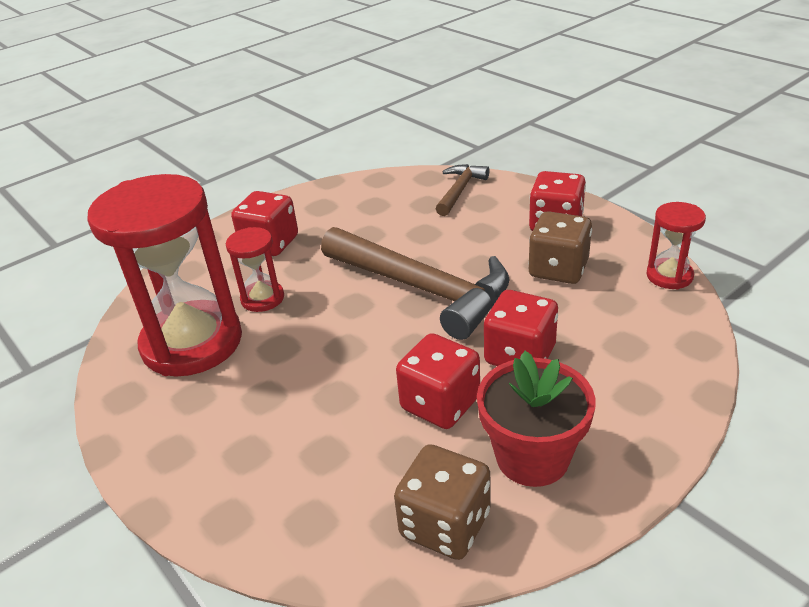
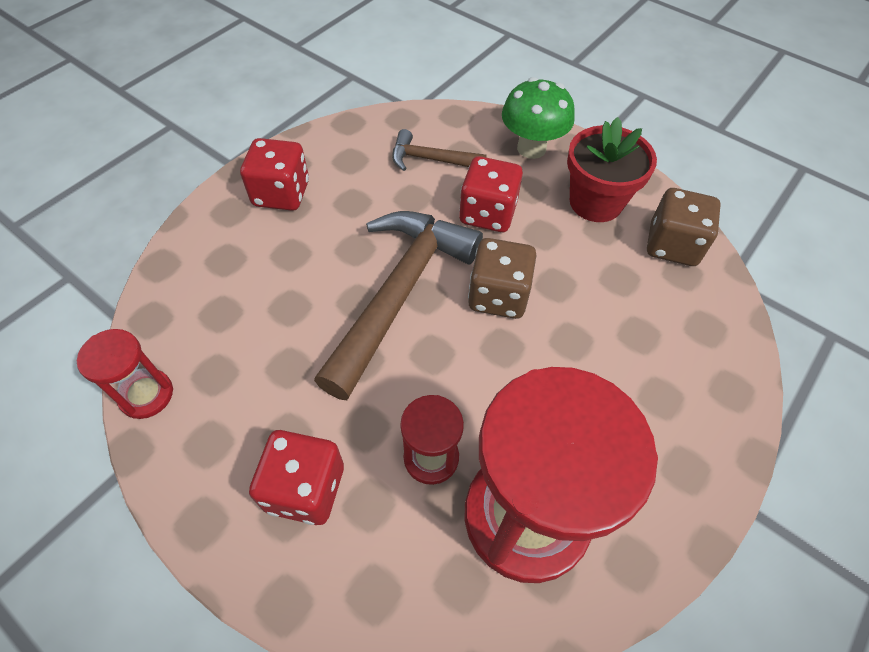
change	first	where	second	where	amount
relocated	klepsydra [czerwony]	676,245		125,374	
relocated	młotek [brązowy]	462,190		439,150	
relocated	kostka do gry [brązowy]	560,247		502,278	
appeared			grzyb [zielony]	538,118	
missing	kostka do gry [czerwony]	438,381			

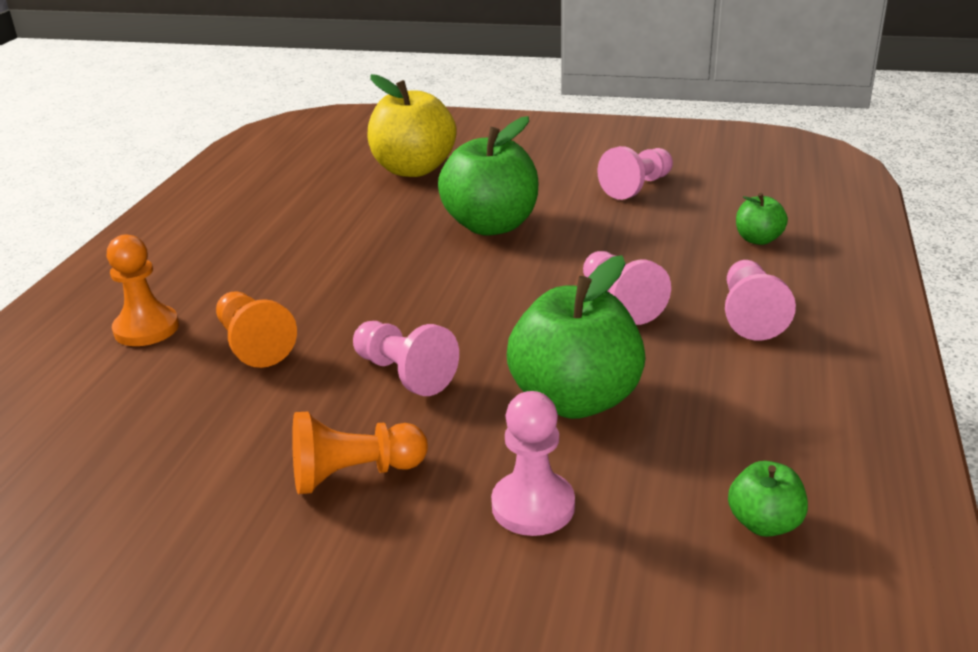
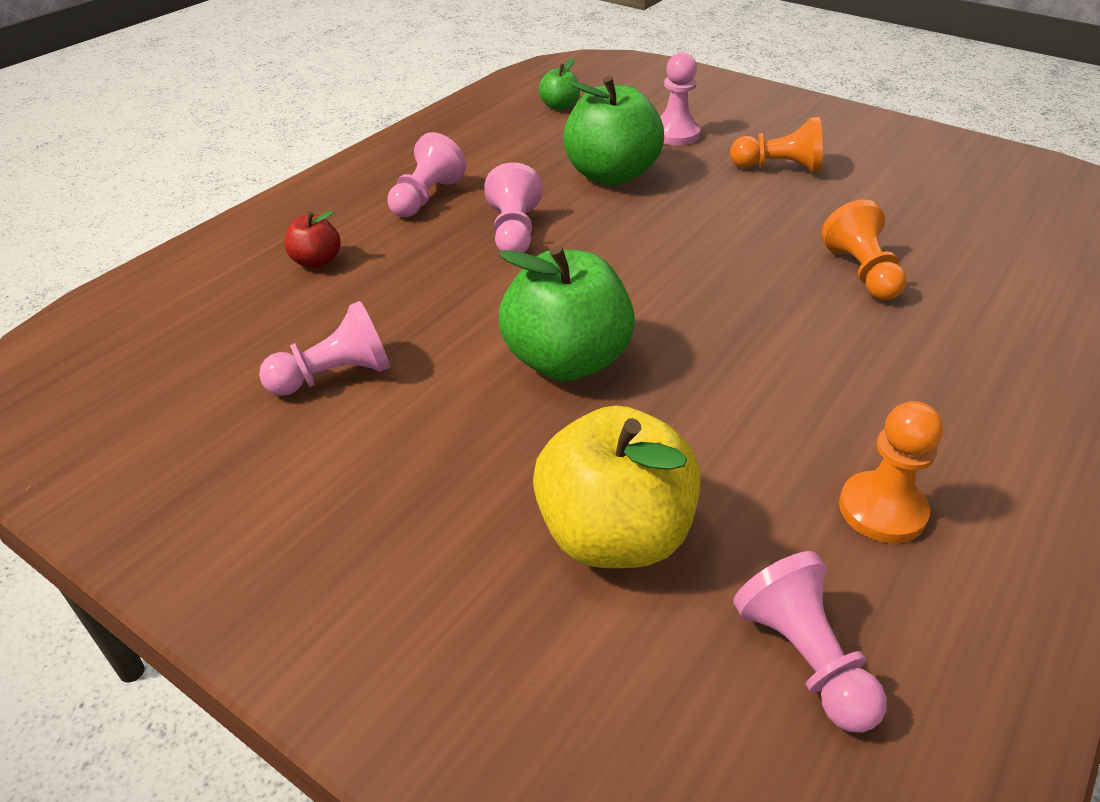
change	first	where	second	where	amount
colour	jabłko [zielony]	762,219	jabłko [czerwony]	312,239	
relocated	pionek [różowy]	406,358		810,642	
relocated	pionek [pomarańczowy]	143,290		891,472	

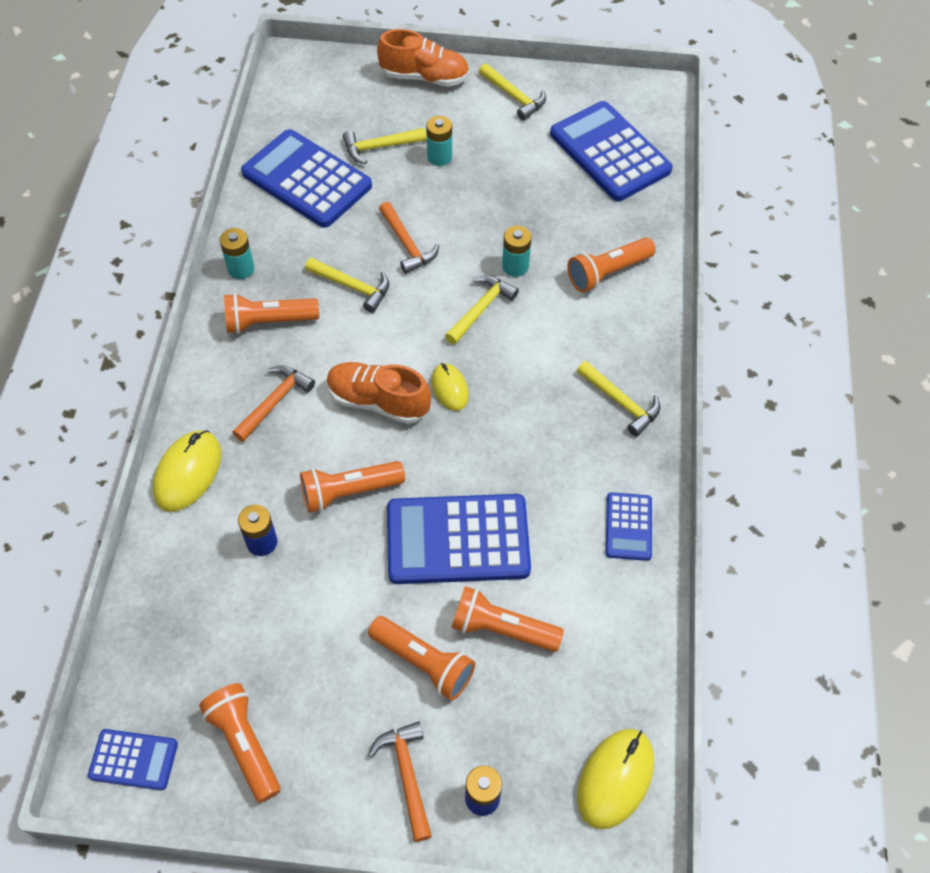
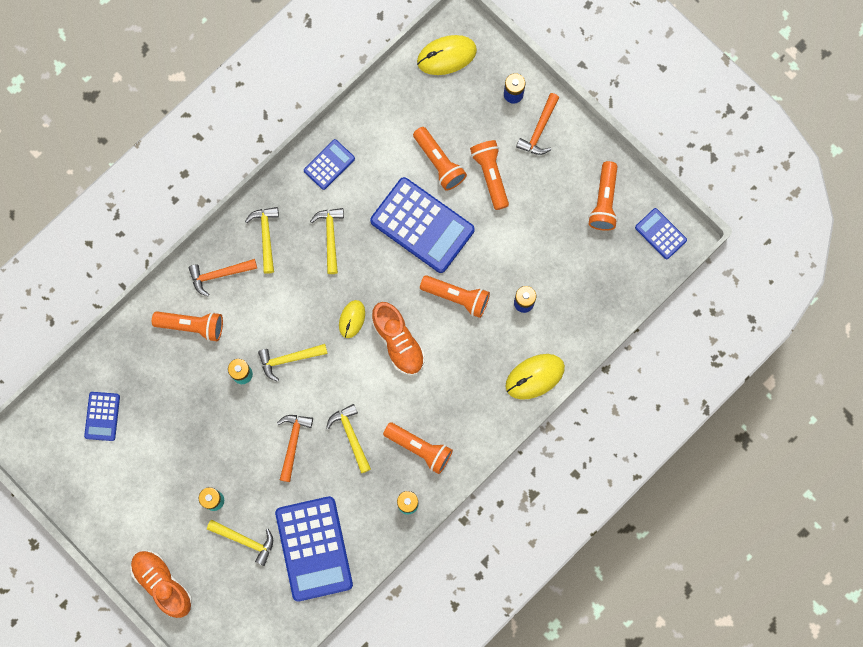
change	first	where	second	where	amount
size	kalkulator [niebieski]	611,151		102,416	x0.51
relocated	młotek [pomarańczowy]	273,403		222,277	
relocated	młotek [żółty]	512,91		327,241	

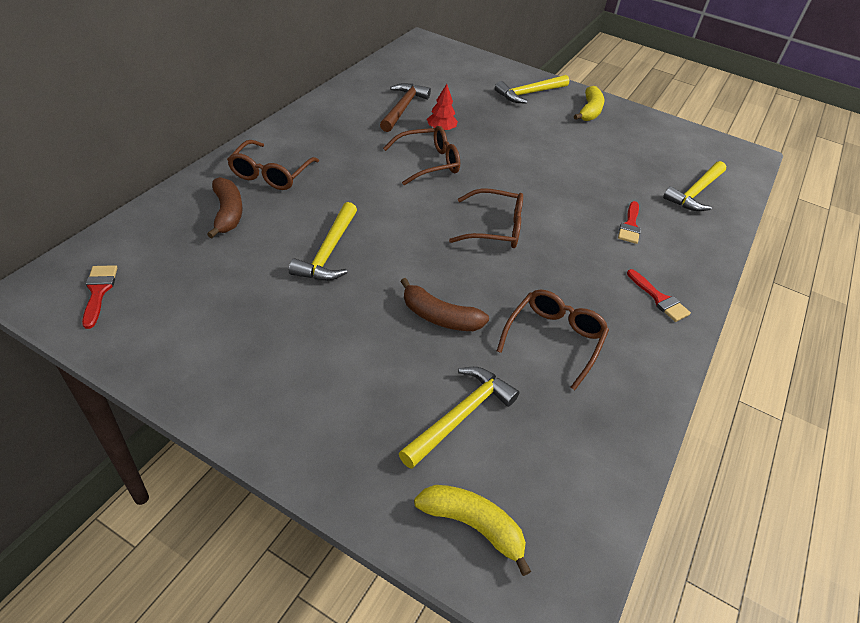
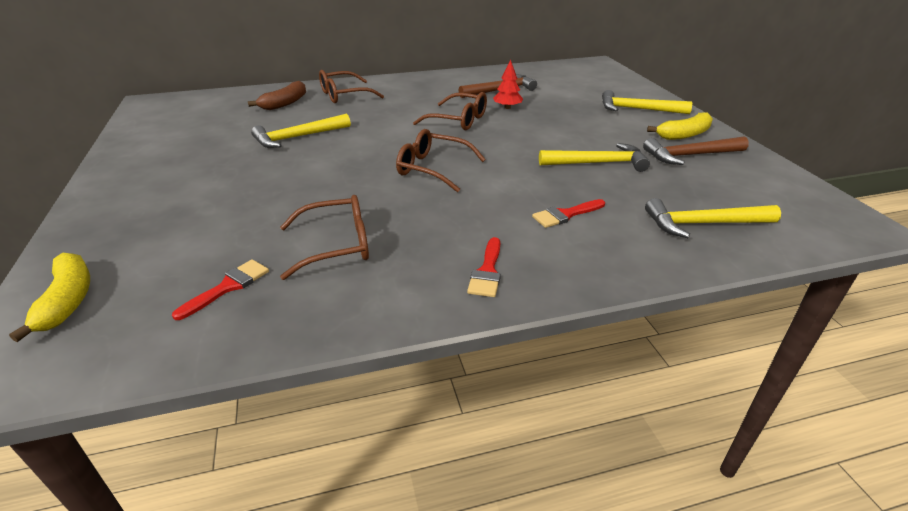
change	first	where	second	where	amount
relocated	pędzel [czerwony]	99,297		220,289	
spun	okulary [brązowy]	486,218		441,160	150 degrees clockwise
relocated	młotek [żółty]	459,418		594,157	
appeared			młotek [brązowy]	696,151	
missing	banan [brązowy]	444,304			

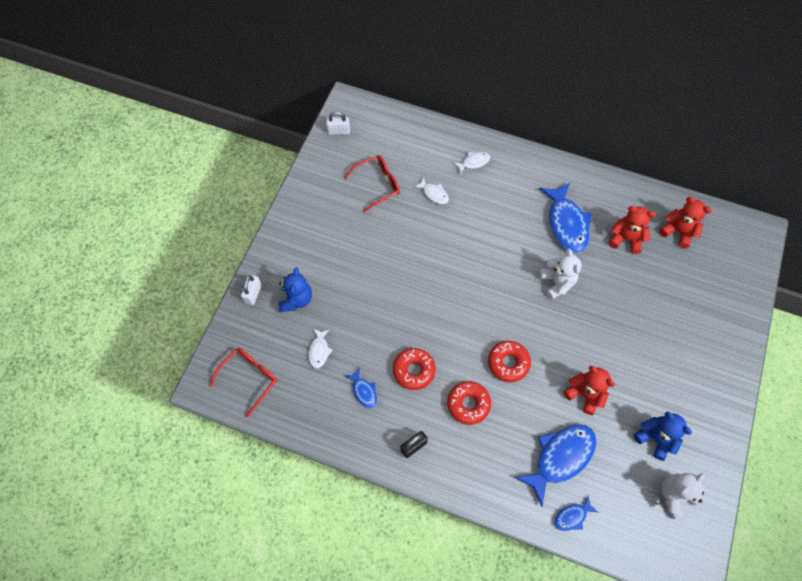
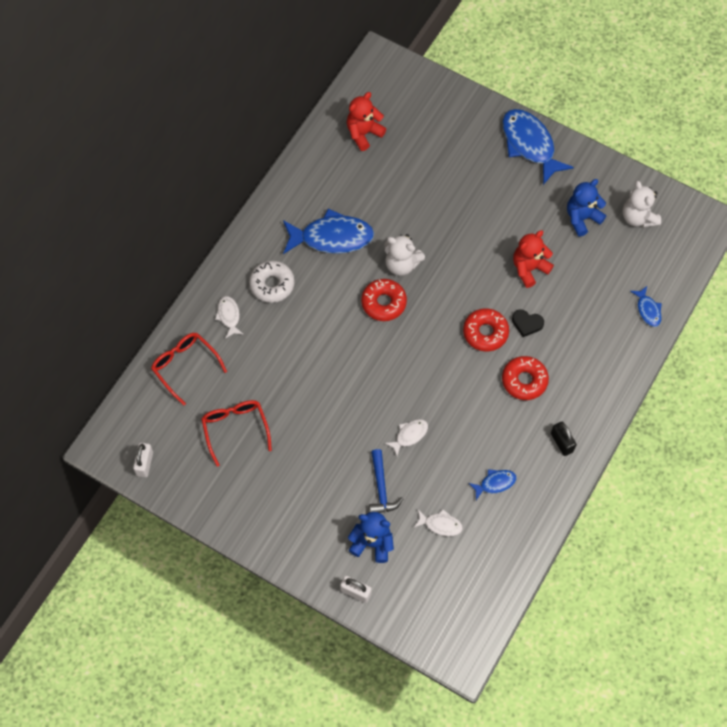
change	first	where	second	where	amount
relocated	okulary [czerwony]	243,382		189,369	
appeared			donut [biały]	272,282	
relocated	donut [czerwony]	414,369		384,300	
appeared			młotek [niebieski]	386,481	
spun	miś [biały]	560,274		404,255	150 degrees counterclockwise
relocated	ryba [biały]	431,190		406,437	
relocated	ryba [niebieski]	555,465		538,147	
appeared			serce [czarny]	528,323	
missing	miś [czerwony]	632,230			

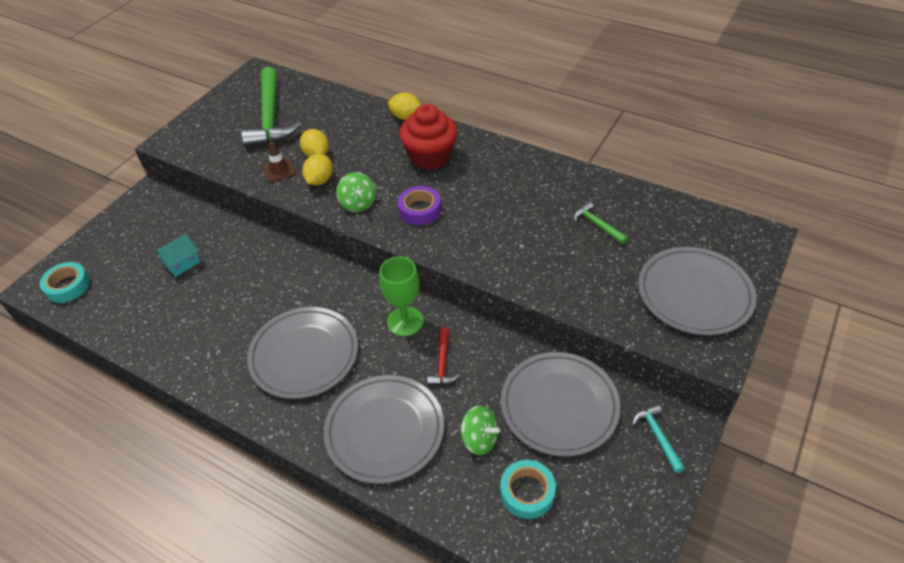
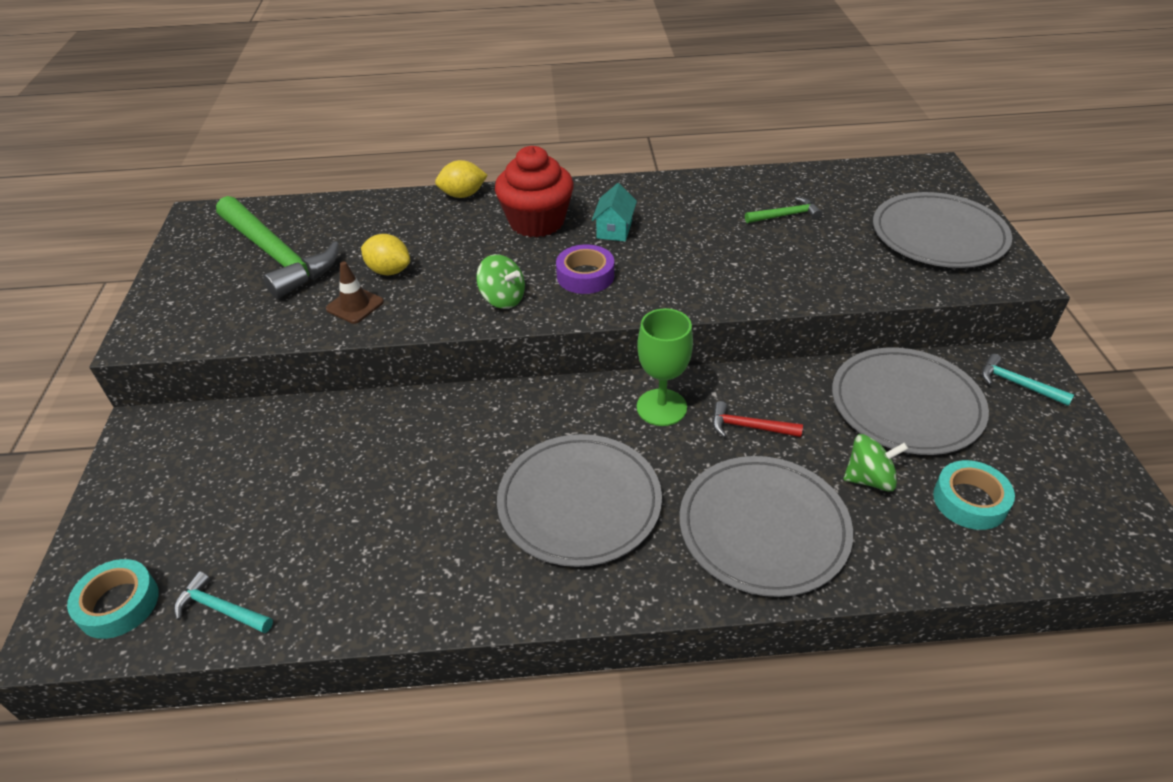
change	first	where	second	where	amount
appeared			młotek [turkusowy]	223,602	
relocated	domek [turkusowy]	177,255		614,212	
spun	młotek [czerwony]	443,356		757,419	135 degrees clockwise
spun	młotek [zielony]	601,223		783,210	150 degrees clockwise
missing	cytryna [żółty]	317,169			

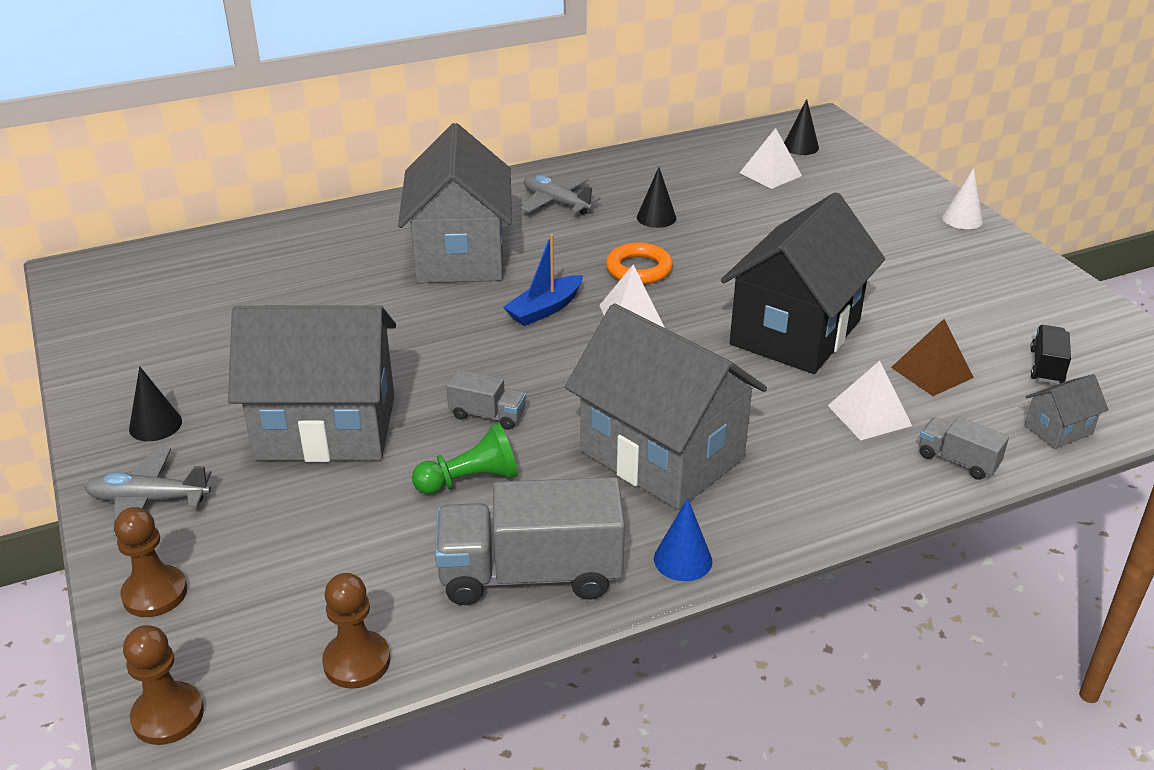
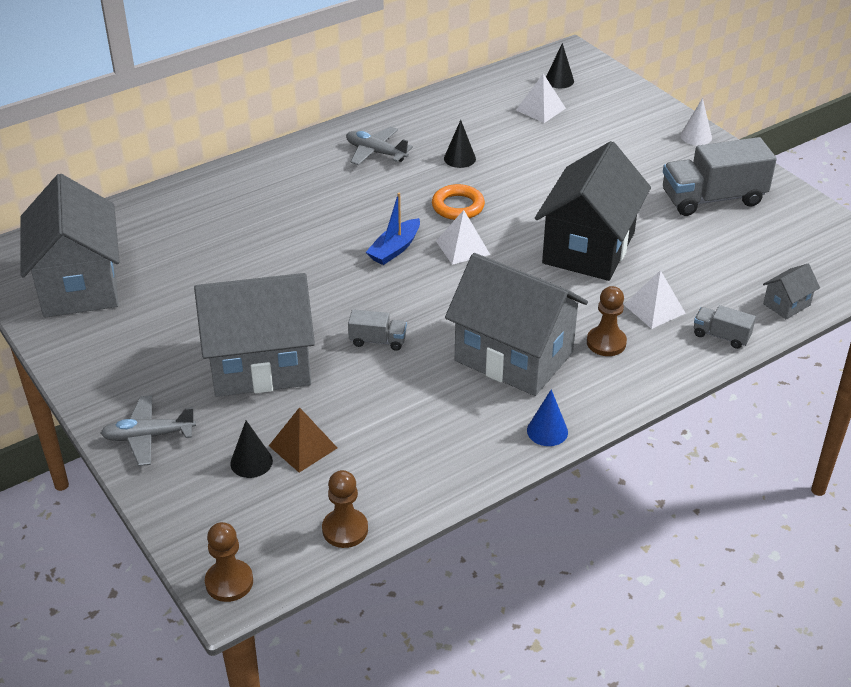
change	first	where	second	where	amount
relocated	domek [szary]	455,203		70,246	
relocated	stożek [czarny]	155,403		251,449	
relocated	piramida [brązowy]	932,357		303,440	
relocated	pionek [brązowy]	150,562		607,321	
relocated	ciężarówka [szary]	530,541		720,176	
missing	pionek [zielony]	465,458			
missing	ciężarówka [czarny]	1050,354			

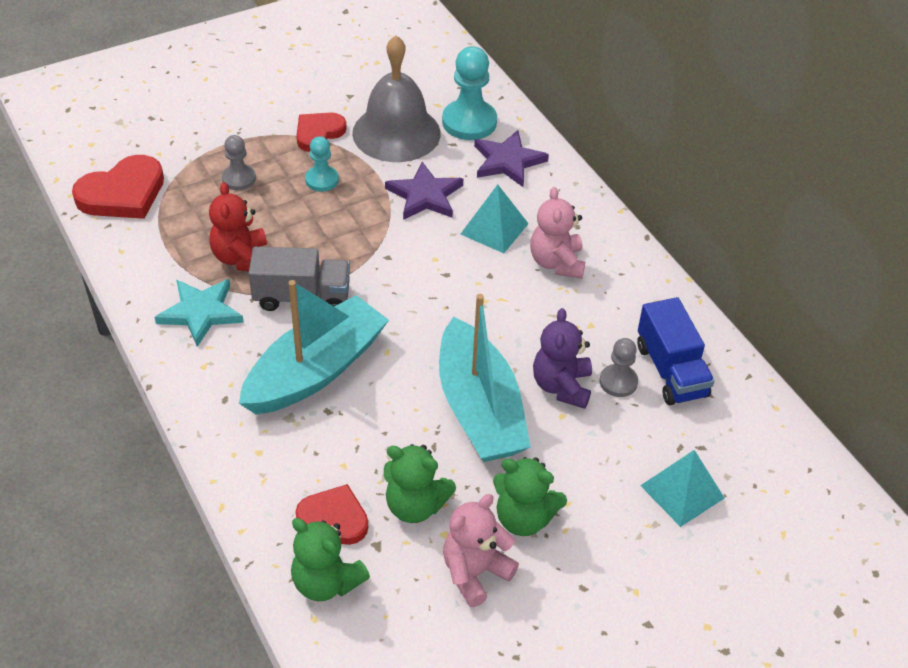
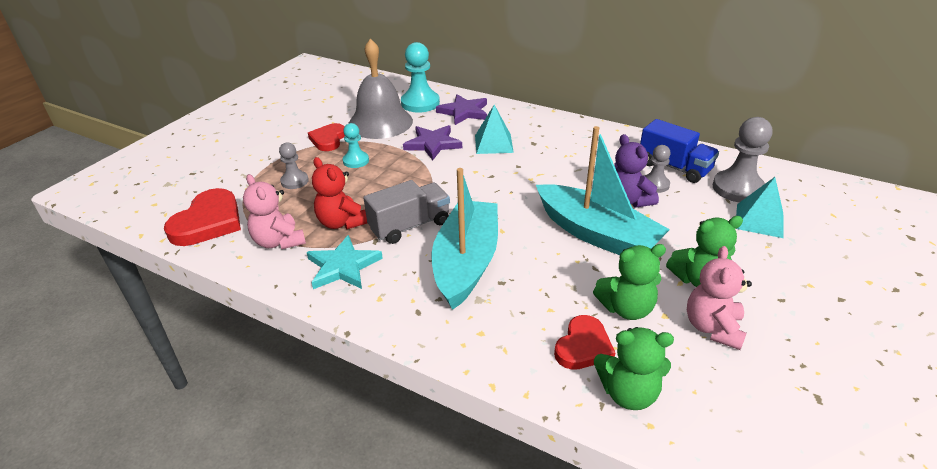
change	first	where	second	where	amount
relocated	miś [różowy]	557,233		274,211	
spun	serce [czerwony]	331,514		584,342	135 degrees clockwise
appeared			pionek [szary]	742,159	

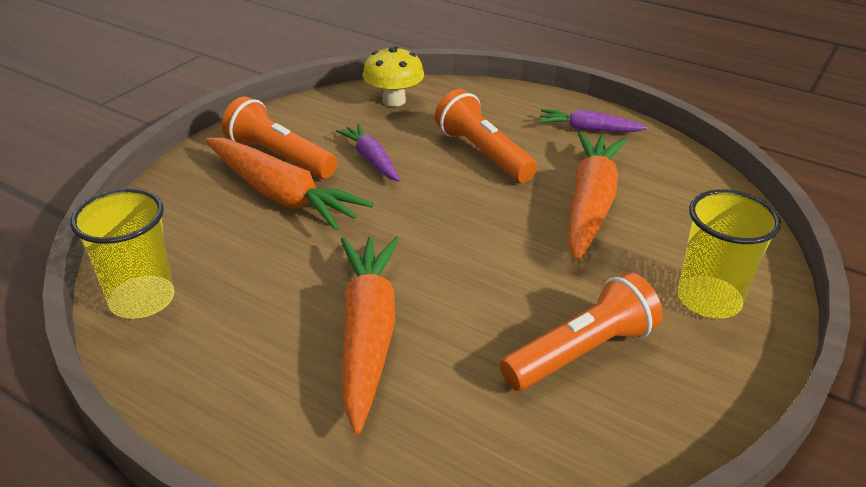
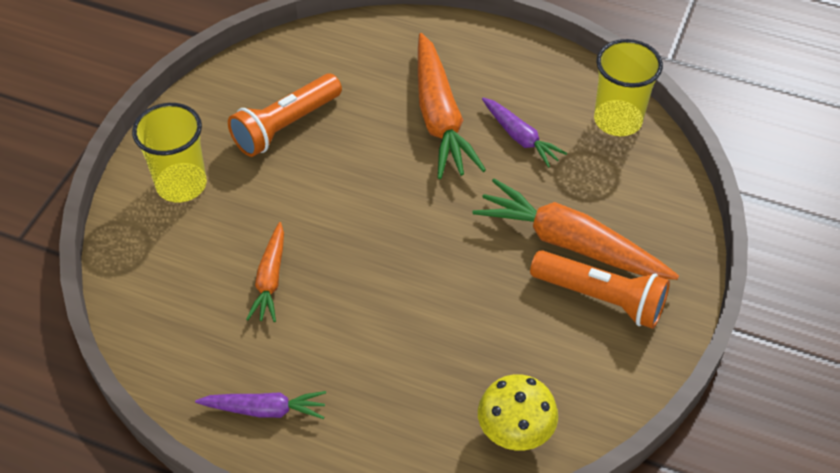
change	first	where	second	where	amount
size	marchewka [pomarańczowy]	597,196		265,272	x0.56
relocated	marchewka [fioletowy]	368,153		524,133	
missing	latarka [pomarańczowy]	486,136			

